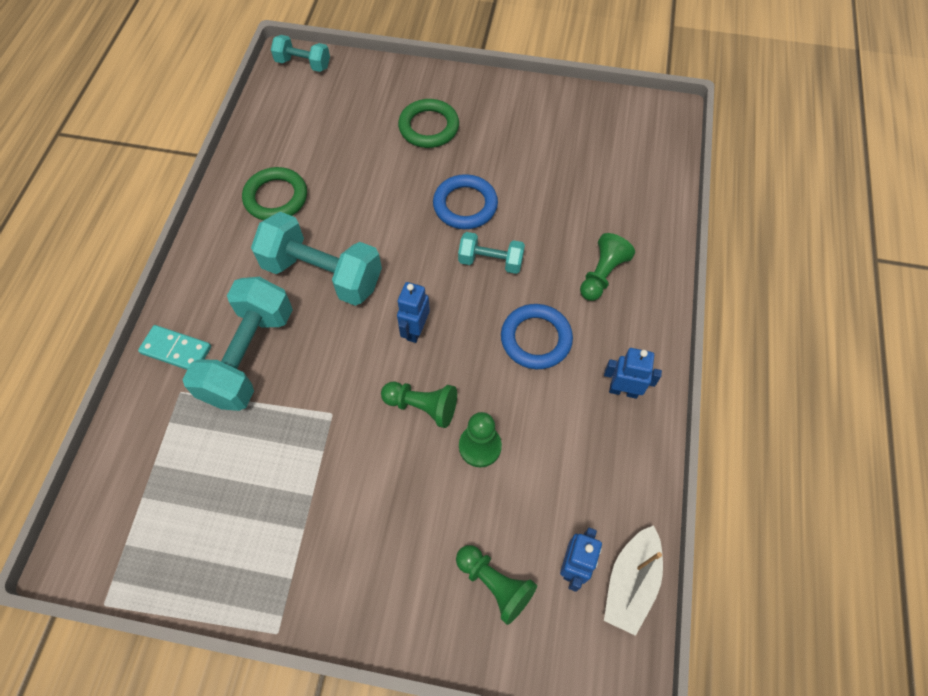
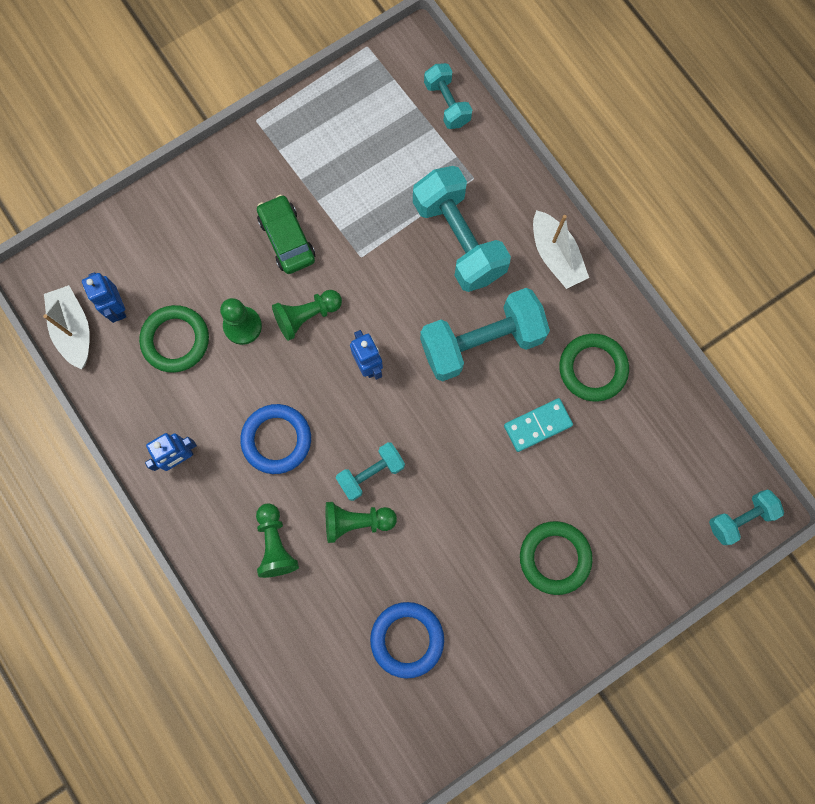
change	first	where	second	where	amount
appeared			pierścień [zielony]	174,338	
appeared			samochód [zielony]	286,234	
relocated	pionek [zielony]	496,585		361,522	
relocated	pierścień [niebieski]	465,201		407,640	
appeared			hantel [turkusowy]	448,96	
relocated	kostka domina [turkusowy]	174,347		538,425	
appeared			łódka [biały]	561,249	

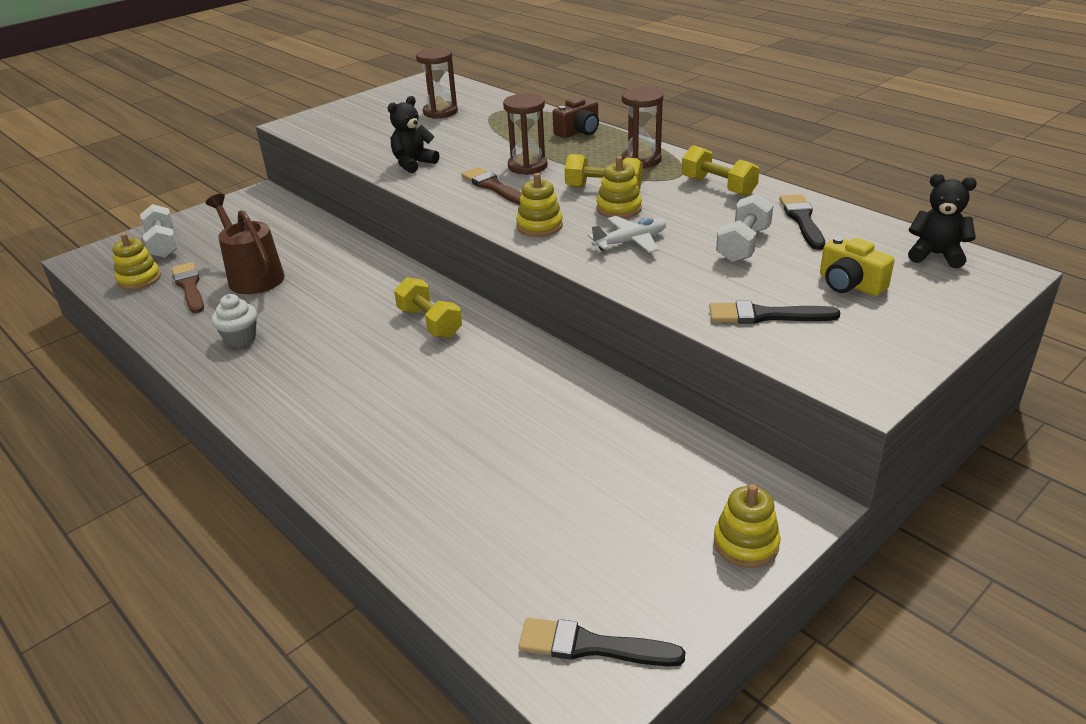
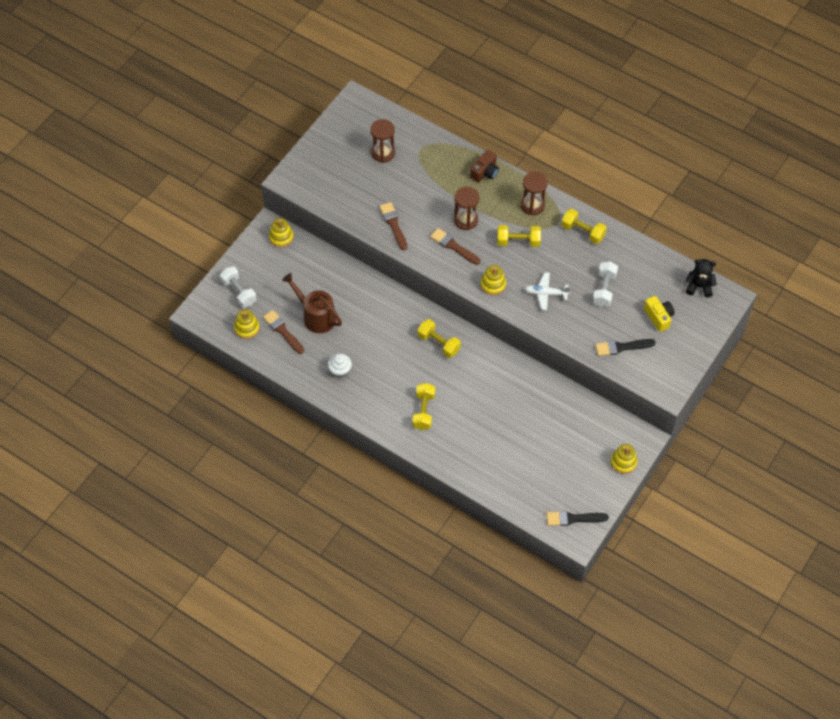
change	first	where	second	where	amount
relocated	zabawka nakładanka [żółty]	619,187		281,232	
exchanged	miś [czarny]	413,134	pędzel [brązowy]	393,226	
appeared			hantel [żółty]	424,406	
spun	samolot [biały]	627,234		547,291	135 degrees counterclockwise
spun	aparat fotograficzny [żółty]	857,266		659,314	150 degrees counterclockwise
missing	pędzel [czarny]	802,222			

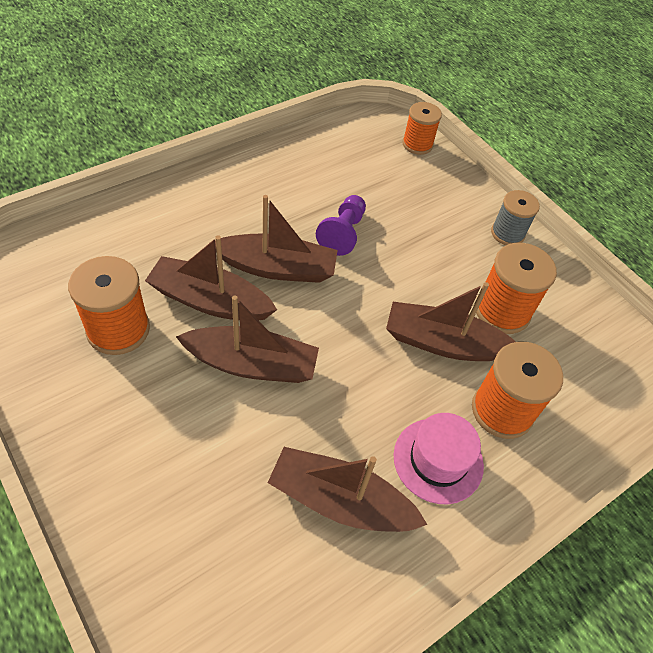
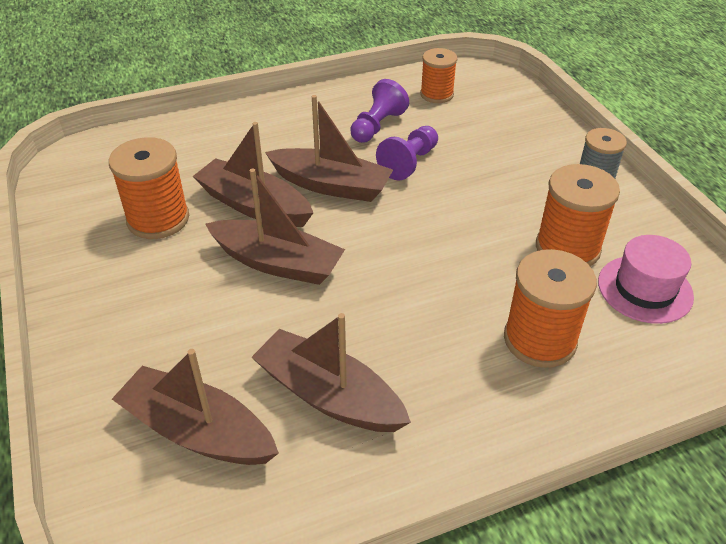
change	first	where	second	where	amount
relocated	łódka [brązowy]	450,321		195,407	
appeared			pionek [fioletowy]	379,111	
relocated	szpulka [pomarańczowy]	422,128		438,75	
relocated	kapelusz [różowy]	439,458		646,279	

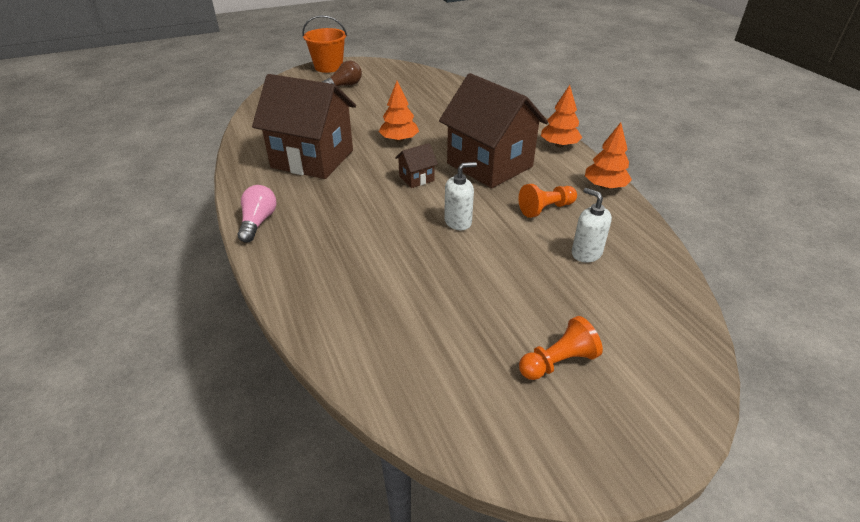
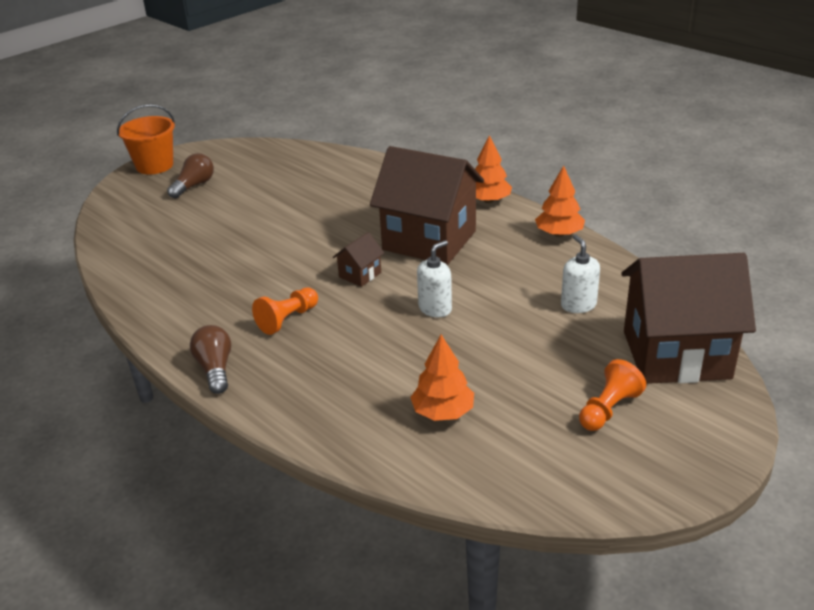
change	first	where	second	where	amount
colour	żarówka [różowy]	257,214	żarówka [brązowy]	210,359	
relocated	pionek [pomarańczowy]	547,201		285,311	
relocated	drzewko [pomarańczowy]	399,111		442,378	
spun	dozownik mydła [biały]	592,225		580,274	45 degrees clockwise
relocated	domek [brązowy]	304,126		688,318	

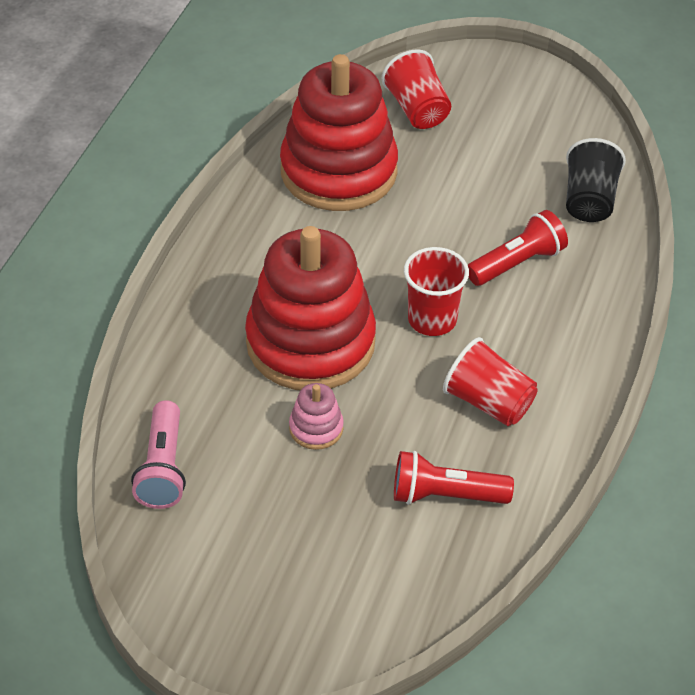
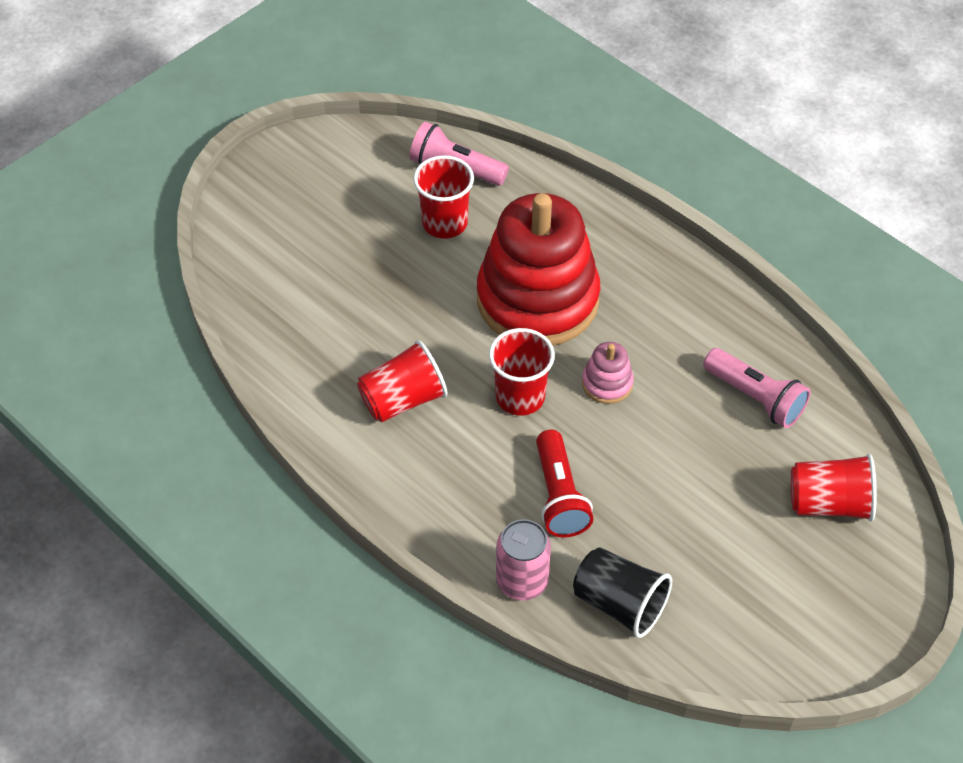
change	first	where	second	where	amount
appeared			szklanka [czerwony]	443,197	
appeared			puszka [różowy]	523,559	
relocated	zabawka nakładanka [różowy]	316,416		608,373	
exchanged	zabawka nakładanka [czerwony]	339,132	latarka [różowy]	756,388	
missing	latarka [czerwony]	454,478			

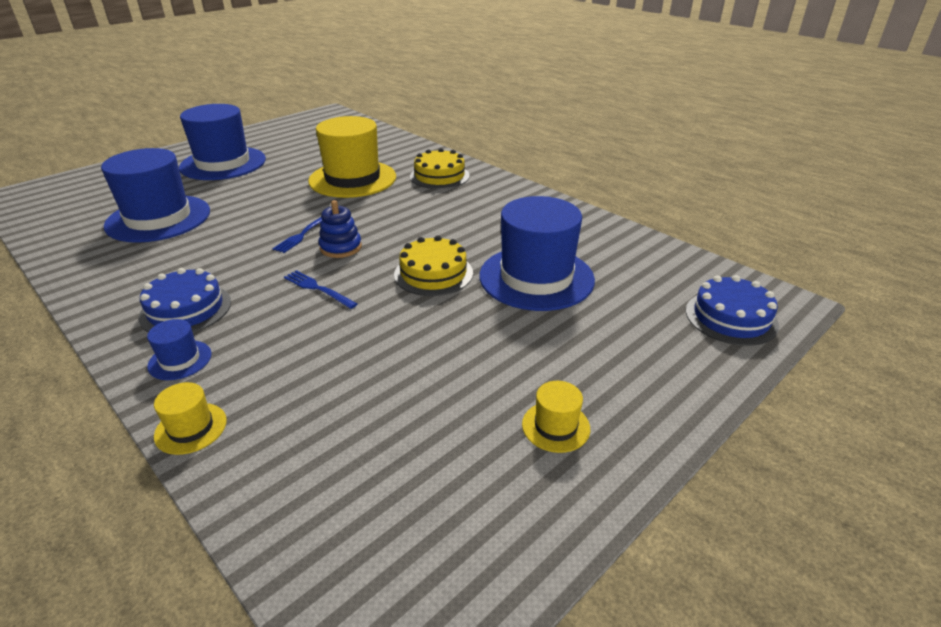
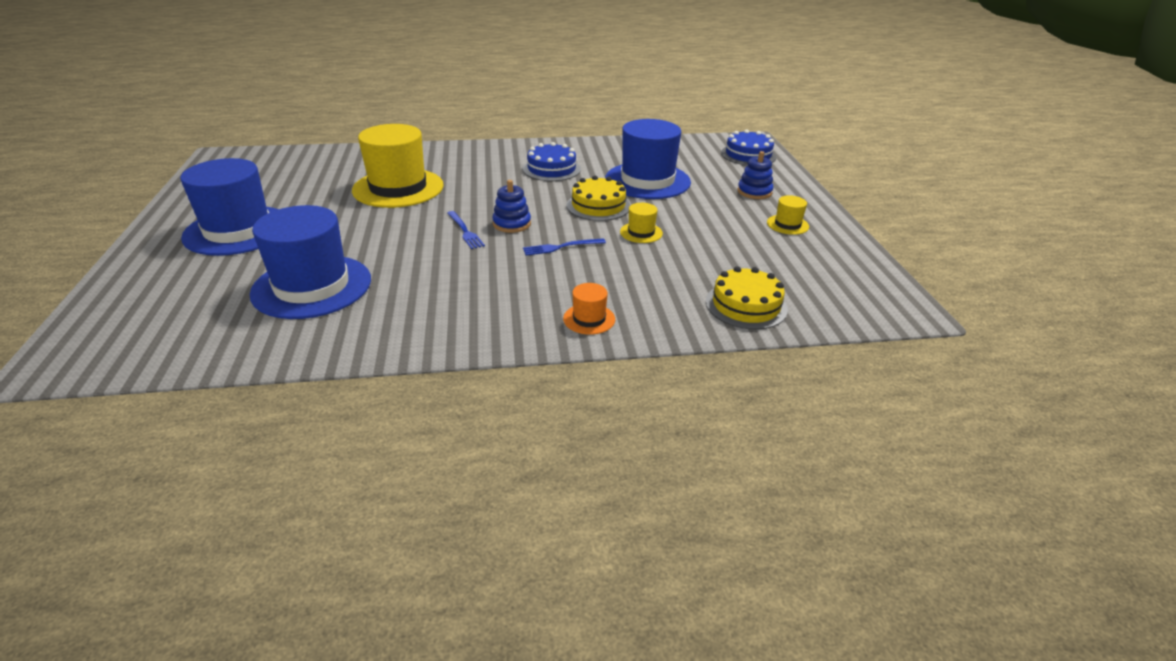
change	first	where	second	where	amount
relocated	tort [niebieski]	185,300		552,161	
colour	kapelusz [niebieski]	179,349	kapelusz [pomarańczowy]	589,309	
relocated	kapelusz [żółty]	190,418		641,223	
relocated	tort [żółty]	440,168		747,298	
appeared			zabawka nakładanka [niebieski]	755,175	

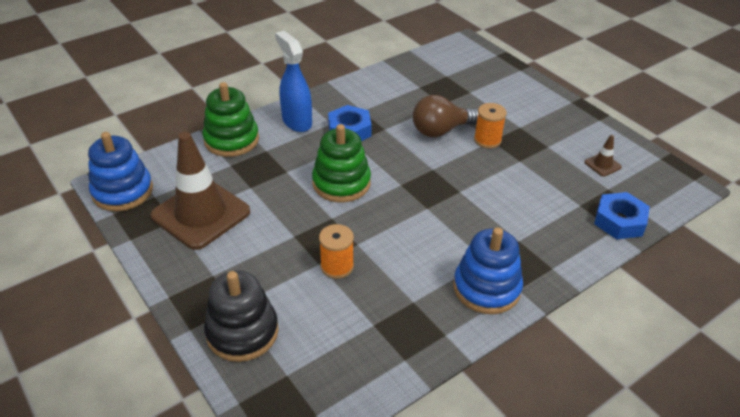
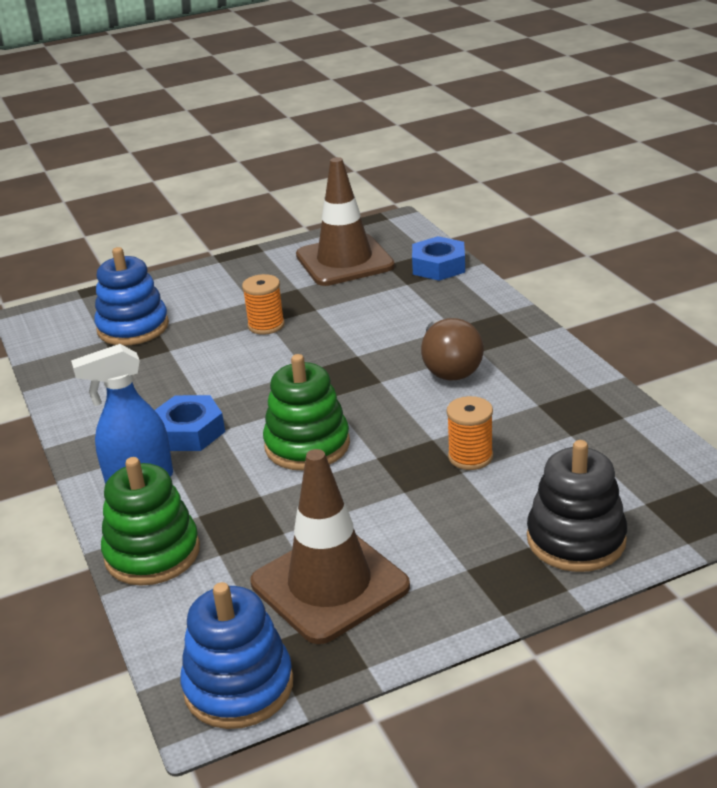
change	first	where	second	where	amount
relocated	zabawka nakładanka [niebieski]	488,270		131,296	
size	pachołek [brązowy]	603,156		345,221	x2.49
relocated	żarówka [brązowy]	445,116		452,349	

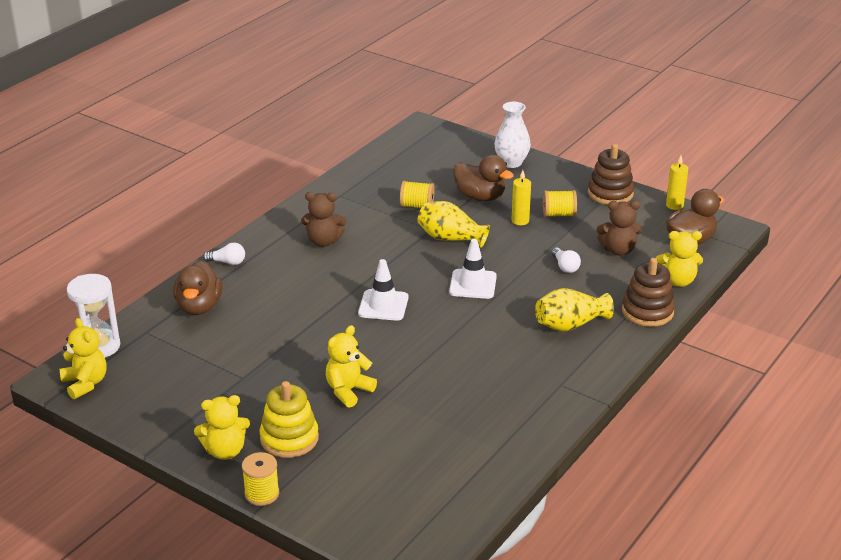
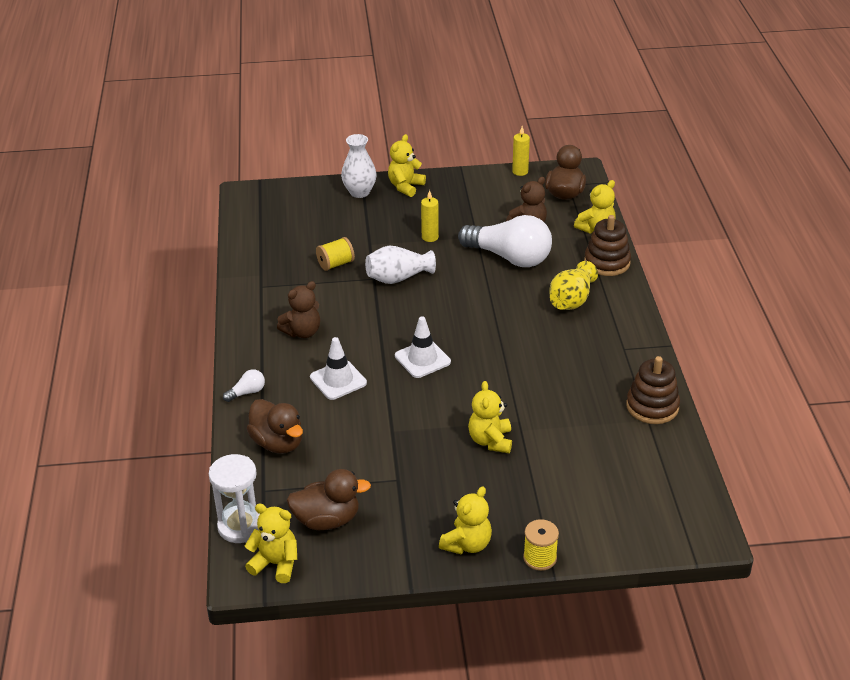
change	first	where	second	where	amount
relocated	kaczka [brązowy]	483,178		328,499	
relocated	pachołek [biały]	473,269		338,368	
colour	wazon [żółty]	453,224	wazon [biały]	400,264	
appeared			miś [żółty]	407,165	
size	żarówka [biały]	566,260		505,241	x2.46
relocated	zabawka nakładanka [brązowy]	611,174		653,390	
missing	zabawka nakładanka [żółty]	289,419			
missing	szpulka [żółty]	560,203			

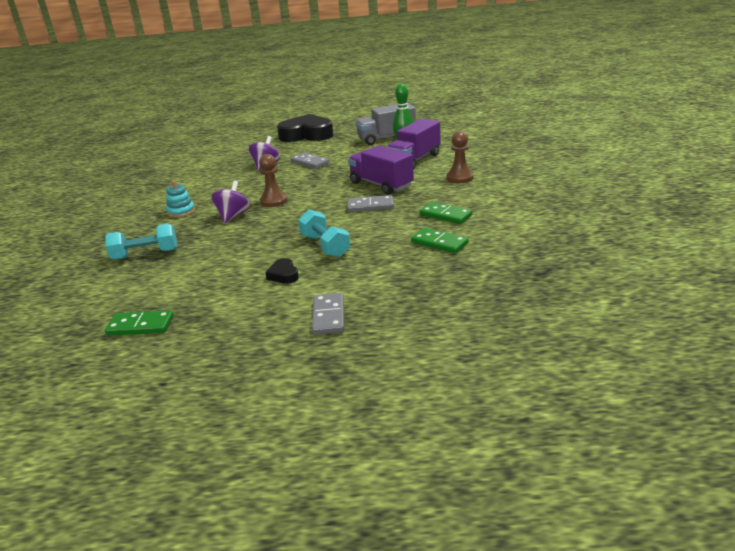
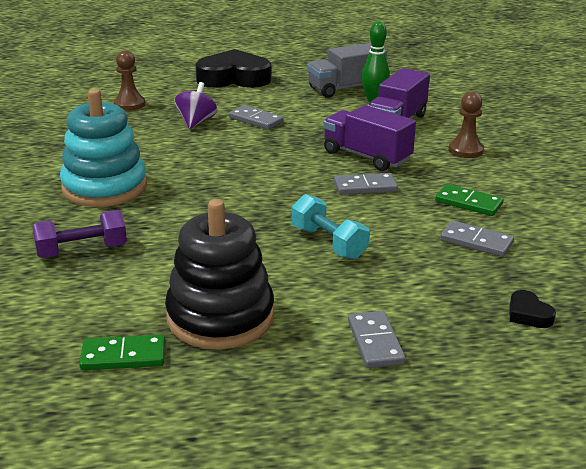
change	first	where	second	where	amount
colour	hantel [turkusowy]	141,242	hantel [fioletowy]	79,234	
size	zabawka nakładanka [turkusowy]	180,199		103,148	x2.26
relocated	pionek [brązowy]	273,180		129,80	
appeared			zabawka nakładanka [czarny]	219,274	
colour	kostka domina [zielony]	439,241	kostka domina [szary]	477,238	
relocated	serce [czarny]	282,271		533,309	
missing	bączek [fioletowy]	230,202			

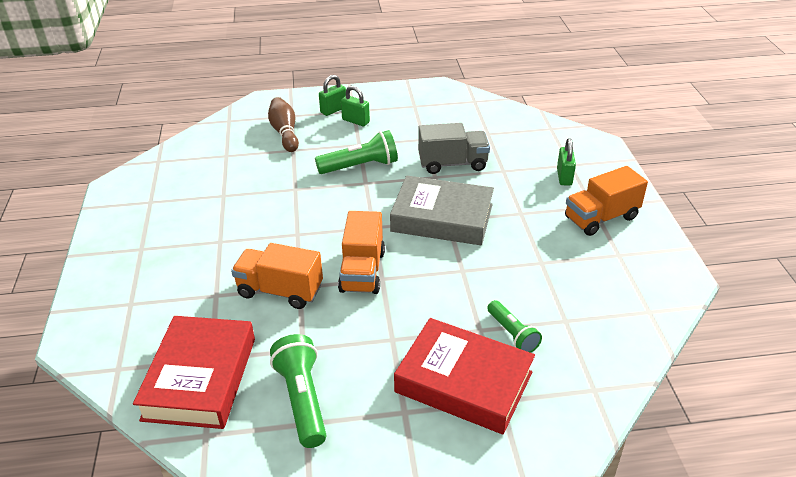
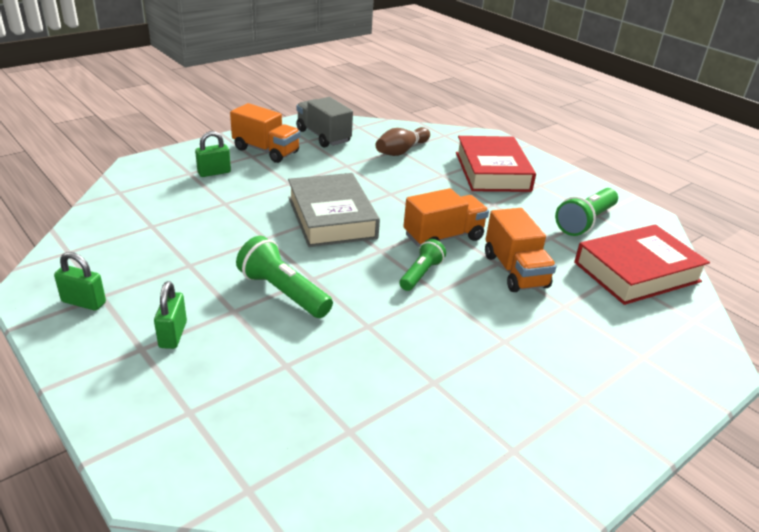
change	first	where	second	where	amount
relocated	kłódka [zielony]	332,95		80,281	
relocated	ciężarówka [szary]	454,148		324,122	
relocated	kręgiel [brązowy]	283,124		402,141	
relocated	latarka [zielony]	514,326		422,265	

